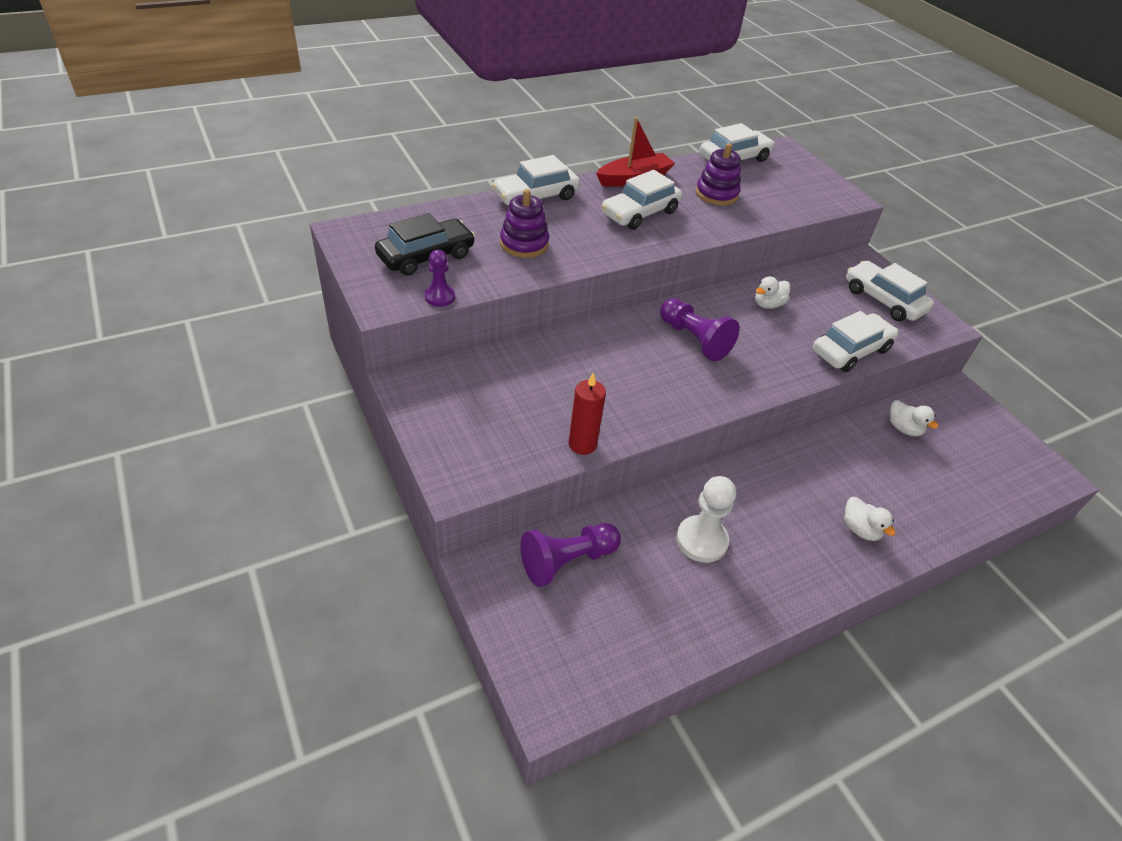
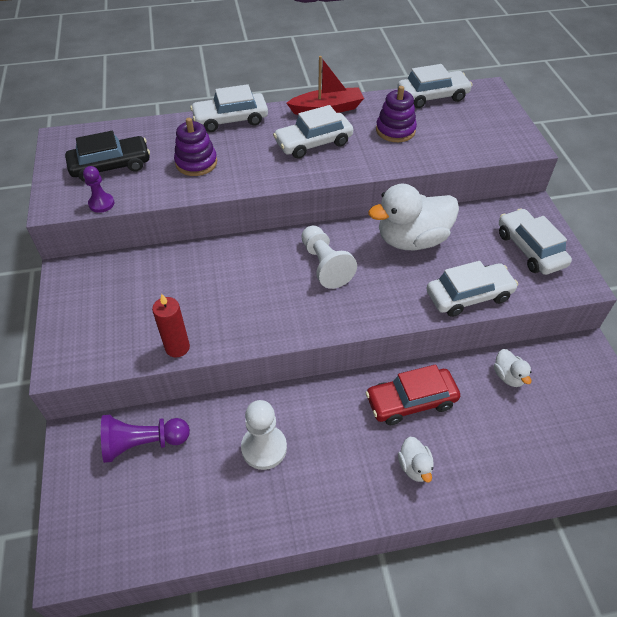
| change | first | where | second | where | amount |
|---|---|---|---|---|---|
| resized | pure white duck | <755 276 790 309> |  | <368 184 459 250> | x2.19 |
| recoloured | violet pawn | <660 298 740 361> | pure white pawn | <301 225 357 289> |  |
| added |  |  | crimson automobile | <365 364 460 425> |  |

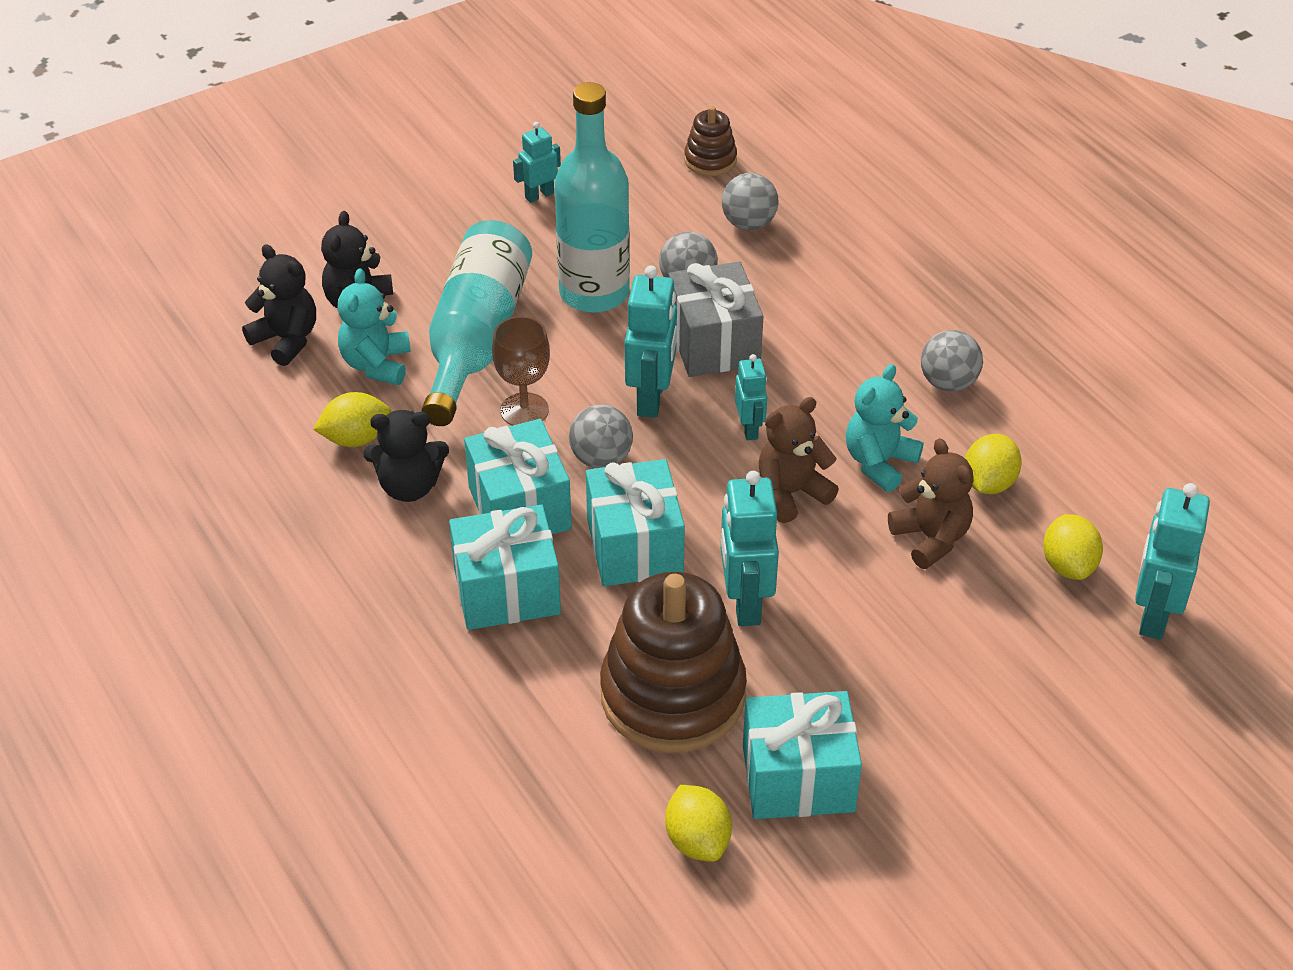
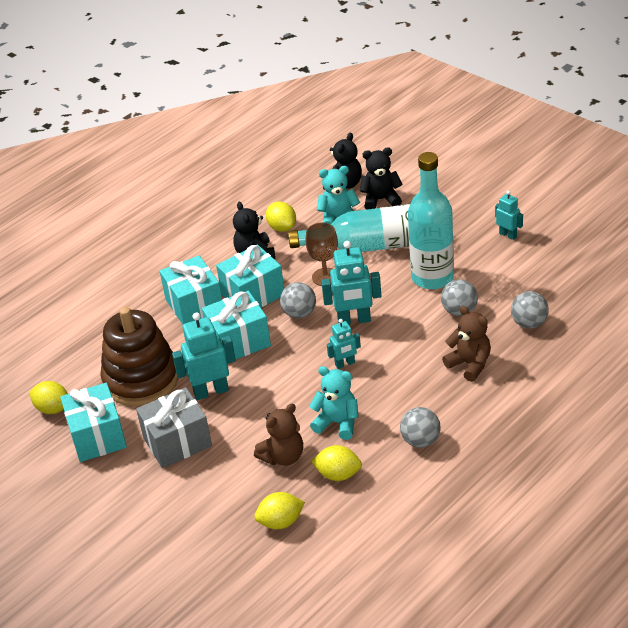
| change | first | where | second | where | amount |
|---|---|---|---|---|---|
| removed | russet stacking toy | <684 106 737 176> |  |  |  |
| moved | grey gift | <669 261 763 377> |  | <136 387 212 468> |  |
| moved | russet teddy bear | <758 397 839 523> |  | <442 306 491 382> |  |
| removed | turquoise robot figure | <1135 483 1210 640> |  |  |  |
| turned | bright yellow toy lemon | <665 785 732 862> |  | <30 381 68 414> | 60 degrees clockwise |

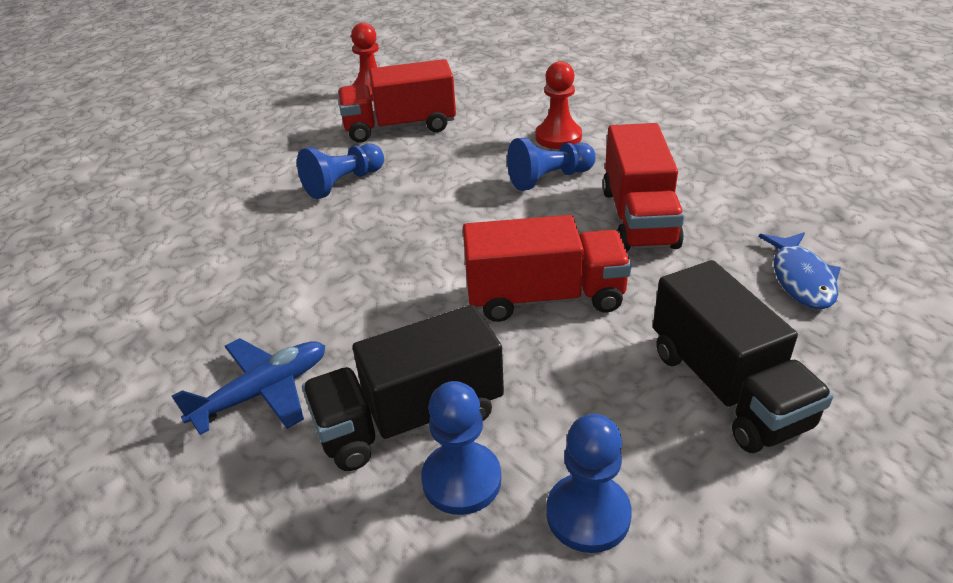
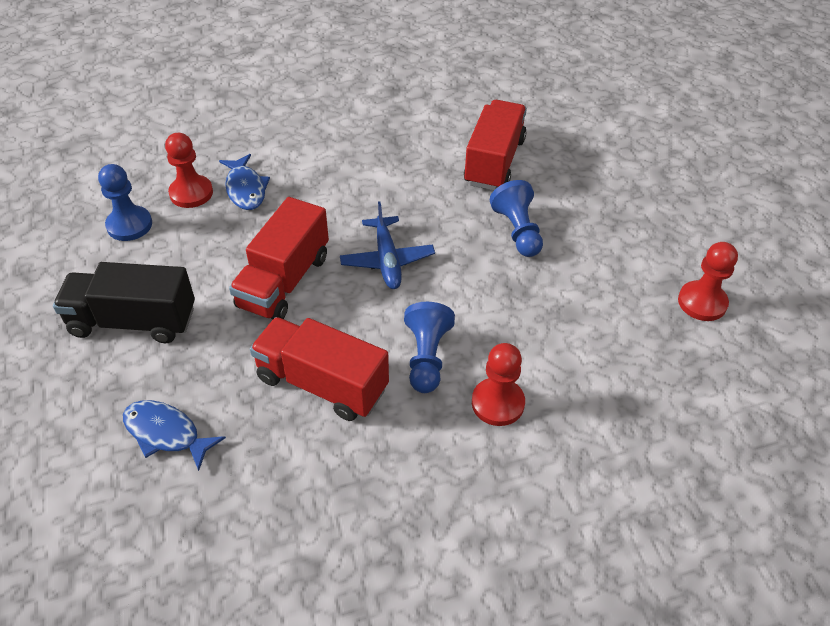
| change | first | where | second | where | amount |
|---|---|---|---|---|---|
| moved | crimson lorry | <338 59 456 143> |  | <464 100 527 190> |  |
| replaced | black lorry | <302 305 504 471> | blue toy fish | <219 154 270 210> |  |
| moved | blue aeroplane | <172 338 325 435> |  | <340 201 435 289> |  |
| recoloured | blue pawn | <421 381 501 515> | crimson pawn | <165 133 213 208> |  |

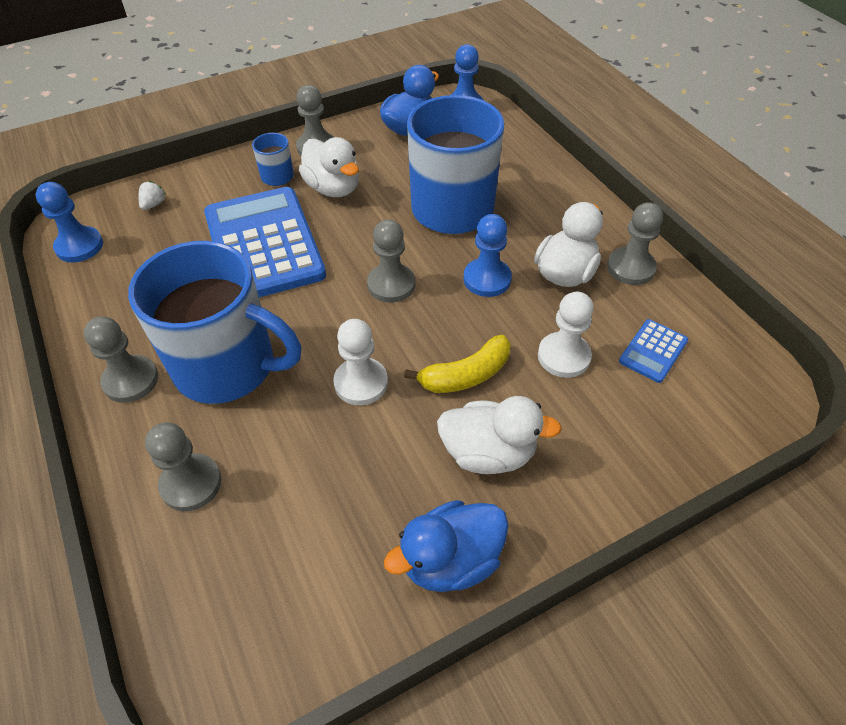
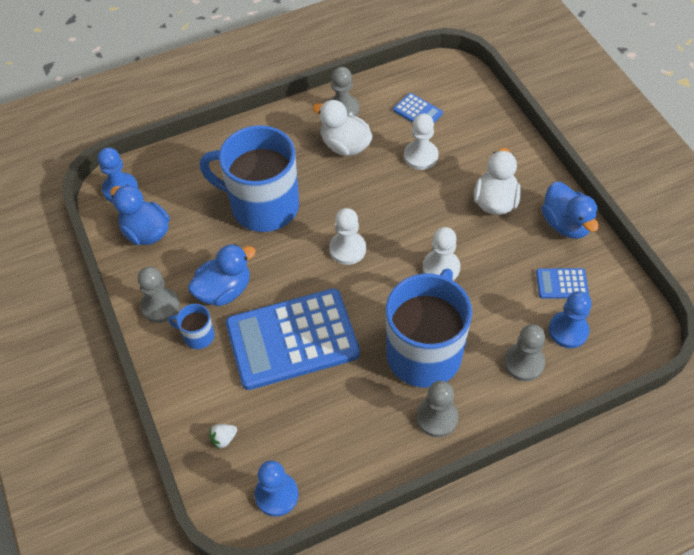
| change | first | where | second | where | amount |
|---|---|---|---|---|---|
| recoloured | pure white duck | <299 137 359 197> | blue duck | <188 244 256 306> |  |
| turned | pure white toy strawberry | <139 181 166 210> |  | <209 424 237 449> | 60 degrees counterclockwise |
| moved | blue pawn | <463 214 512 297> |  | <549 291 592 348> |  |
| recoloured | grey pawn | <367 219 415 302> | pure white pawn | <329 208 366 265> |  |
| removed | bright yellow banana fruit | <404 335 511 393> |  |  |  |
| added |  |  | blue pocket calculator | <536 268 589 299> |  |

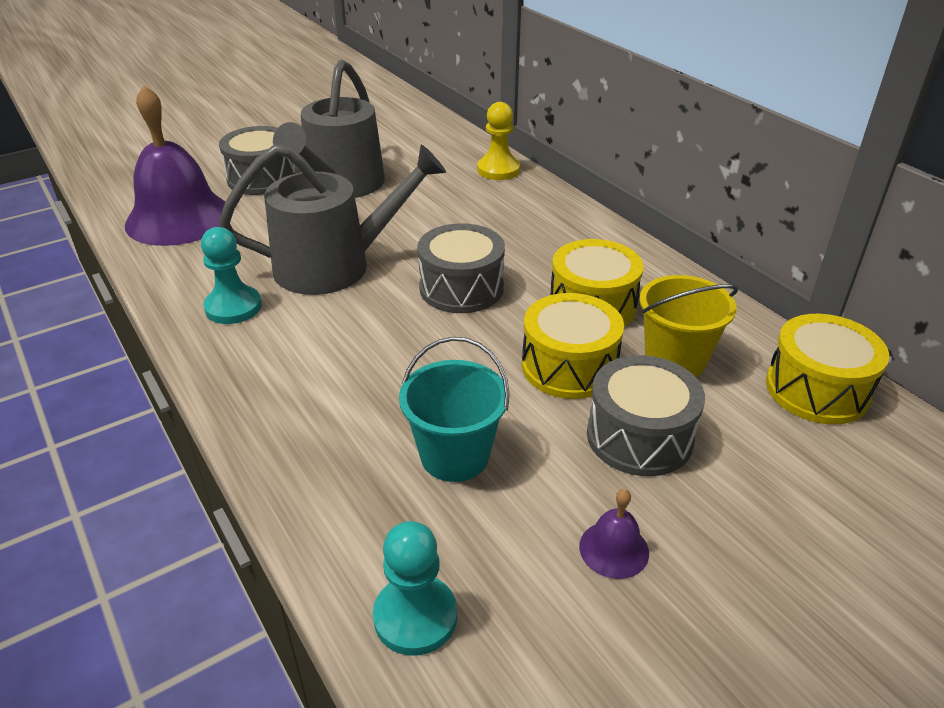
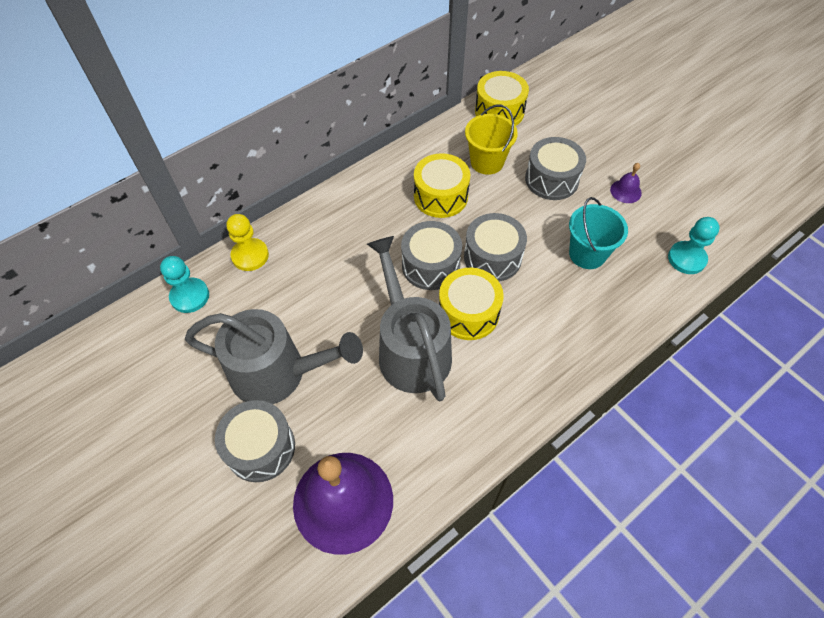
| change | first | where | second | where | amount |
|---|---|---|---|---|---|
| moved | turquoise pawn | <201 227 262 324> |  | <160 256 209 313> |  |
| moved | bright yellow toy drum | <522 293 624 399> |  | <439 268 504 340> |  |
| added |  |  | grey toy drum | <464 213 527 281> |  |

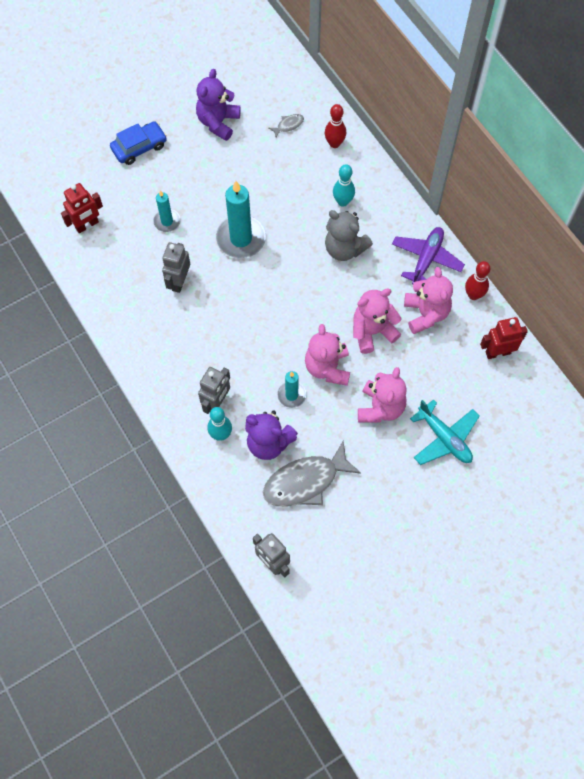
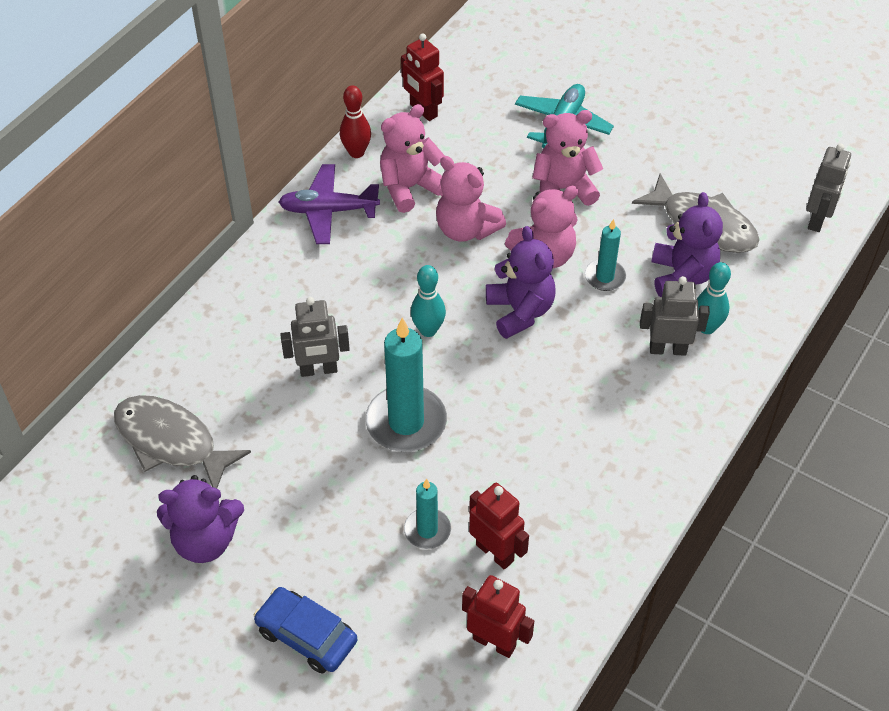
| change | first | where | second | where | amount |
|---|---|---|---|---|---|
| removed | crimson bowling pin | <325 104 346 148> |  |  |  |
| resized | grey toy fish | <269 114 304 138> |  | <114 395 251 488> | x2.31 |
| moved | turquoise bowling pin | <333 164 355 207> |  | <411 265 446 337> |  |
| removed | grey teddy bear | <325 210 373 261> |  |  |  |
| moved | grey robot figure | <162 242 190 293> |  | <280 297 350 377> |  |
| added |  |  | violet teddy bear | <486 226 556 339> |  |
| added |  |  | crimson robot figure | <469 483 529 570> |  |

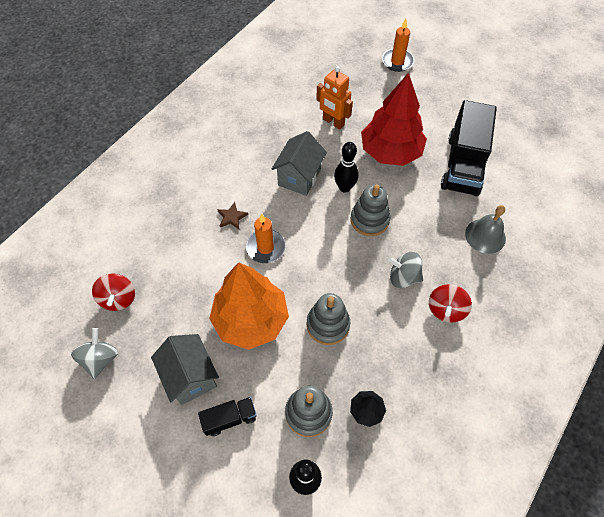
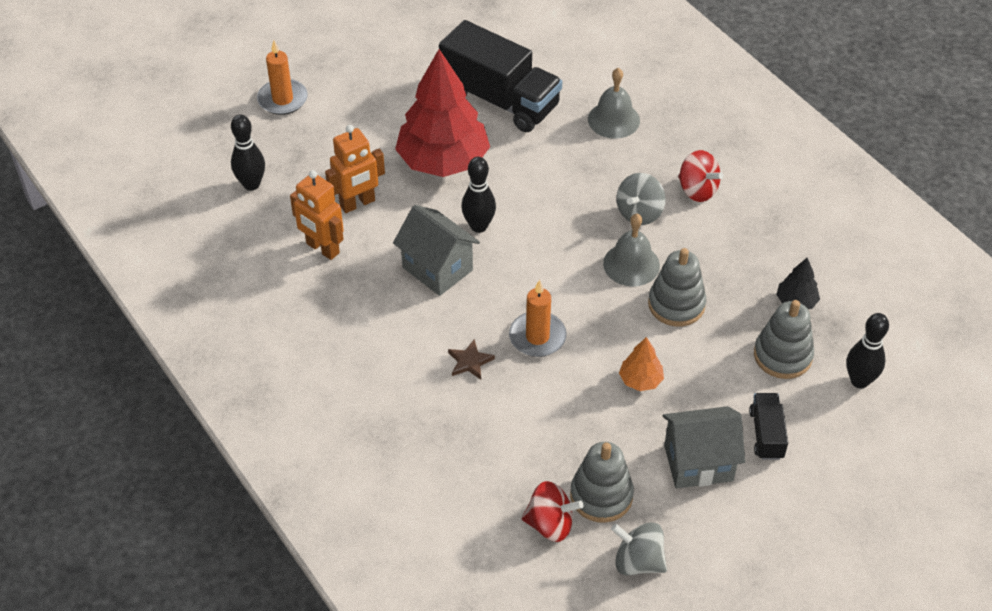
| change | first | where | second | where | amount |
|---|---|---|---|---|---|
| moved | grey stacking toy | <351 184 391 236> |  | <570 442 634 523> |  |
| resized | orange-coloured tree | <209 262 289 350> |  | <619 337 664 391> | x0.43 |
| added |  |  | black bowling pin | <231 114 265 191> |  |
| added |  |  | orange-coloured robot figure | <290 170 344 260> |  |
| added |  |  | grey hand bell | <603 214 660 286> |  |

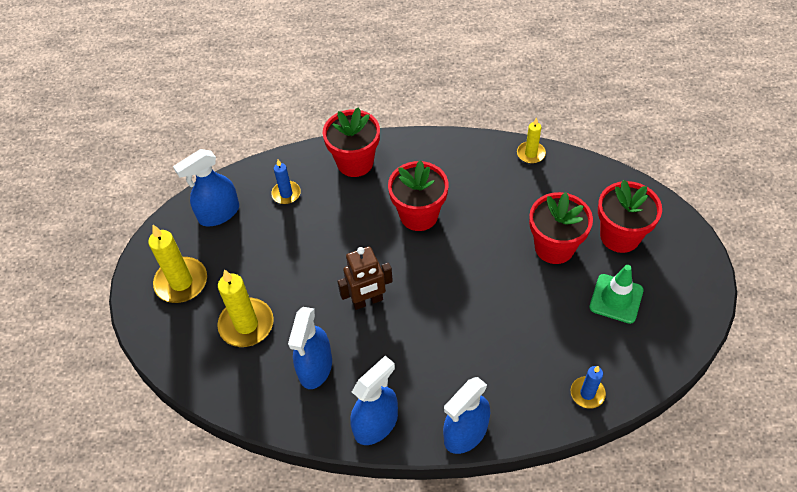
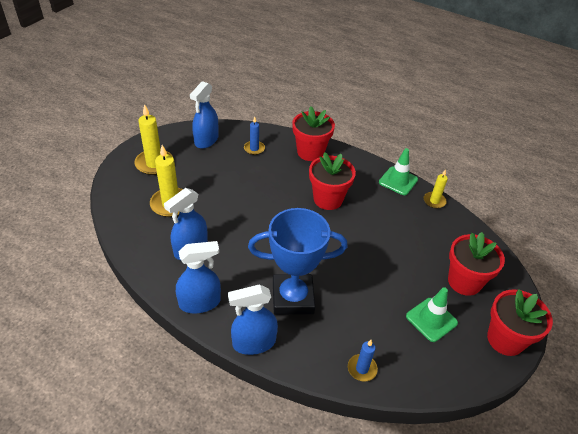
| change | first | where | second | where | amount |
|---|---|---|---|---|---|
| turned | blue spray cleaner | <173 149 239 227> |  | <190 81 219 149> | 60 degrees counterclockwise |
| moved | crimson potted plant | <529 192 593 264> |  | <487 289 553 356> |  |
| removed | russet robot figure | <337 247 393 310> |  |  |  |
| added |  |  | green road cone | <379 148 418 195> |  |
| added |  |  | blue trophy | <248 208 347 315> |  |

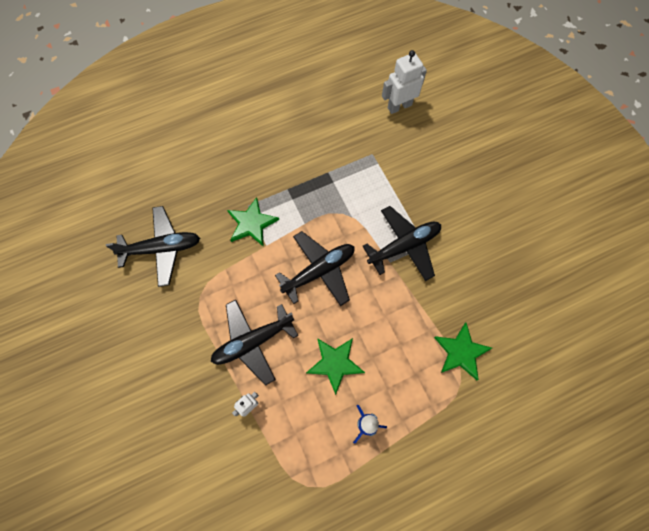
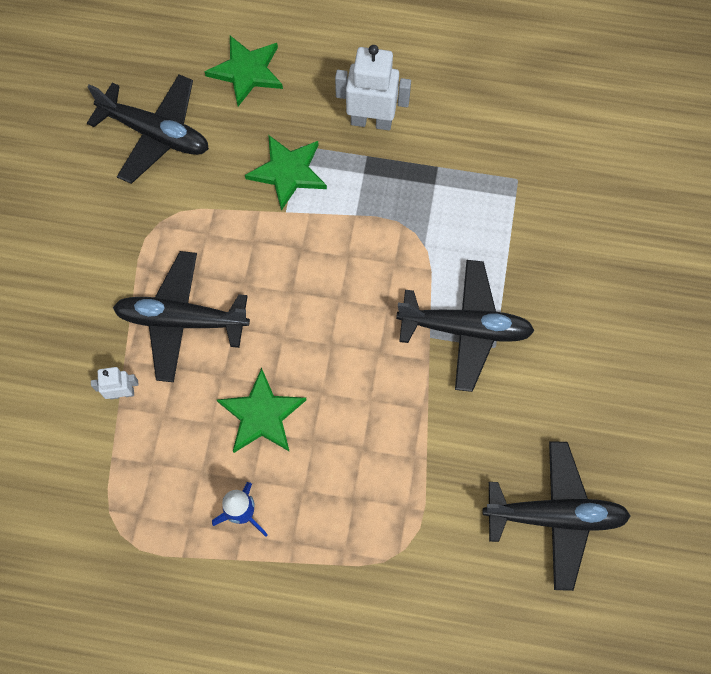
| change | first | where | second | where | amount |
|---|---|---|---|---|---|
| moved | pure white robot figure | <382 50 427 114> |  | <335 45 411 130> |  |
| moved | black aeroplane | <275 231 354 306> |  | <483 441 631 591> |  |
| moved | green five-pointed star | <434 323 492 380> |  | <205 36 283 106> |  |

